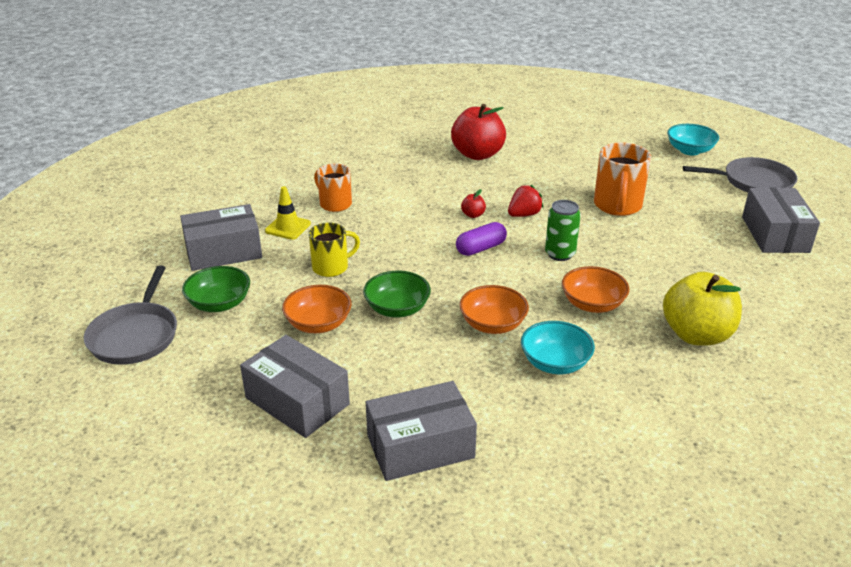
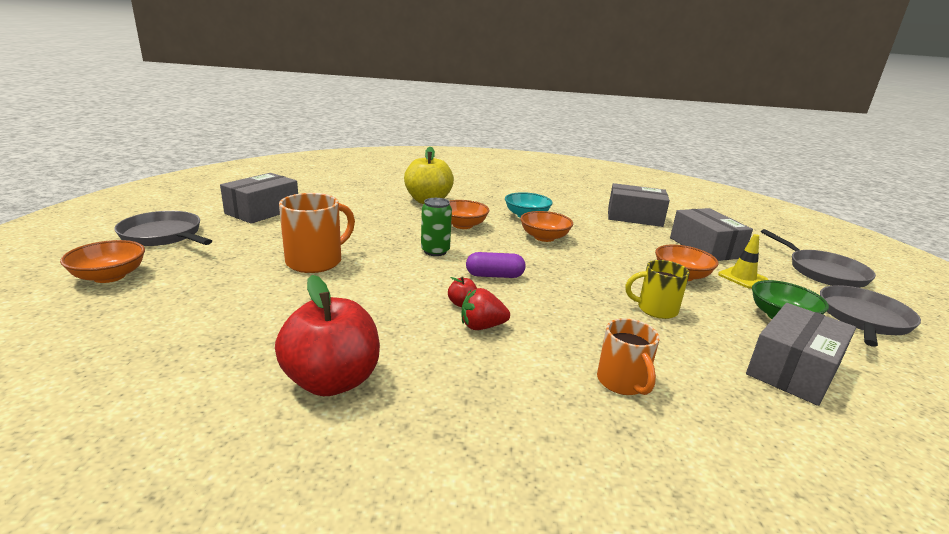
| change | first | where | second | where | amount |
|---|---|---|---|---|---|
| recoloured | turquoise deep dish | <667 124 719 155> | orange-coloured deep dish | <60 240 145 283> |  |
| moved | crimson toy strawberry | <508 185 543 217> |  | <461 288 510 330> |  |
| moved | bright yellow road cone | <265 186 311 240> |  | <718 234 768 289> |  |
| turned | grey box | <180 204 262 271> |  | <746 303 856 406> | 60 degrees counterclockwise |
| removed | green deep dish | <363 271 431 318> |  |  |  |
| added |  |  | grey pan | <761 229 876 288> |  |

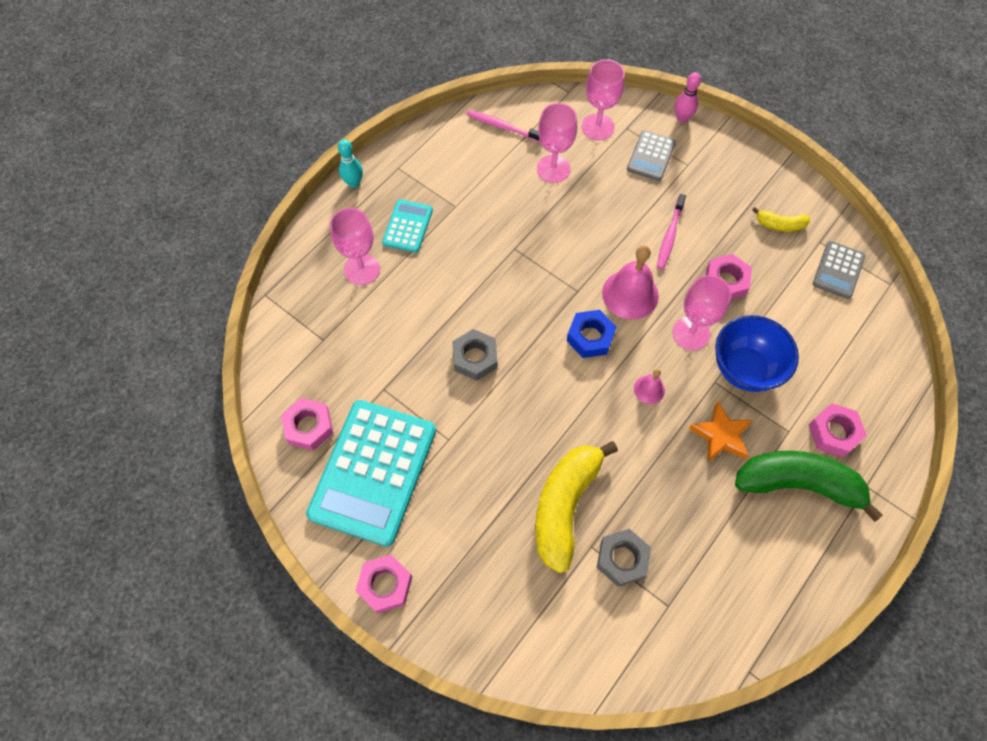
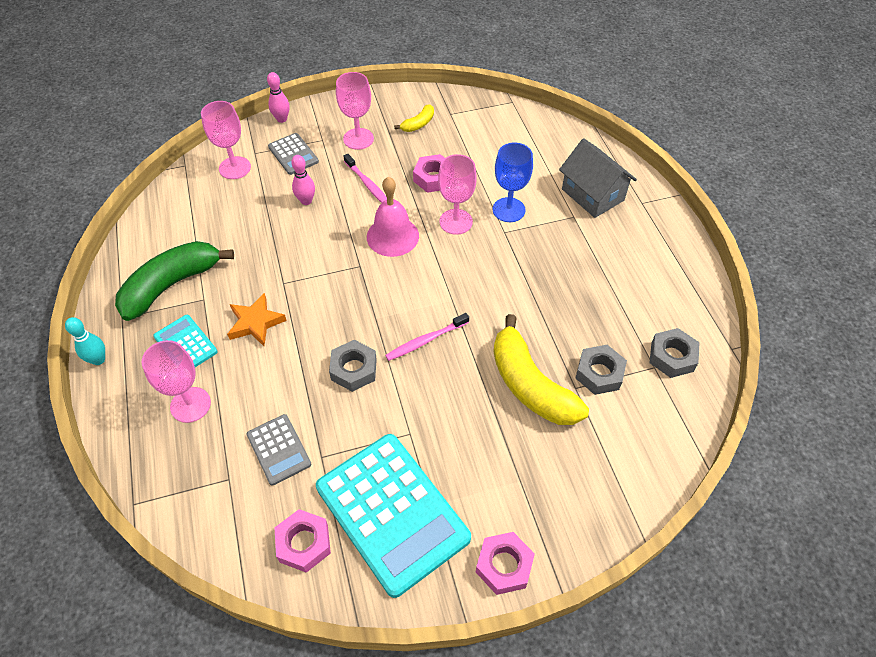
| change | first | where | second | where | amount |
|---|---|---|---|---|---|
| moved | rose-pink wine glass | <537 103 577 183> |  | <336 72 374 150> |  |
| moved | rose-pink tooth brush | <467 110 541 143> |  | <385 313 469 361> |  |
| moved | grey pocket calculator | <813 241 865 299> |  | <247 414 311 486> |  |
| removed | blue hex nut | <567 310 616 358> |  |  |  |
| replaced | blue deep dish | <715 315 799 392> | blue wine glass | <493 143 533 222> |  |
| removed | rose-pink hand bell | <634 369 665 404> |  |  |  |
| moved | orange-coloured five-pointed star | <689 402 753 462> |  | <227 293 287 346> |  |
| replaced | rose-pink hex nut | <808 403 867 457> | grey cottage | <559 138 637 218> |  |
| moved | green banana fruit | <735 451 883 522> |  | <115 241 234 321> |  |
| added |  |  | rose-pink bowling pin | <291 155 315 205> |  |
| added |  |  | grey hex nut | <650 328 700 378> |  |

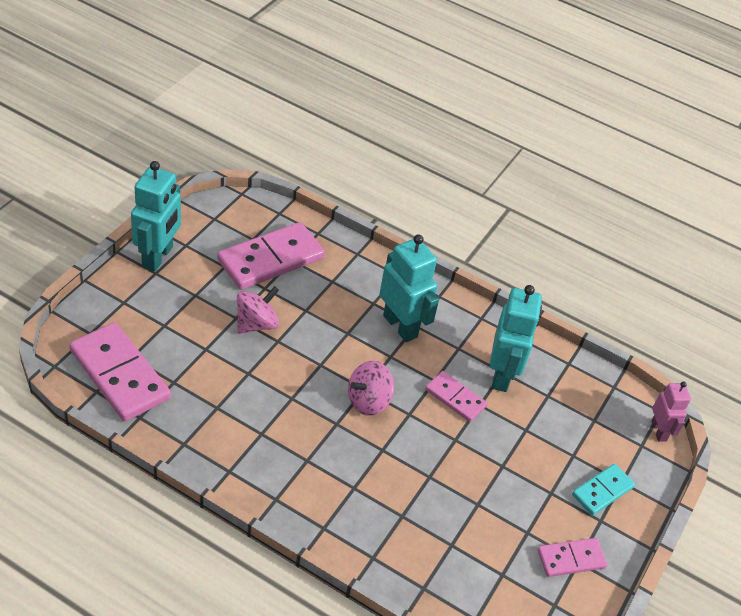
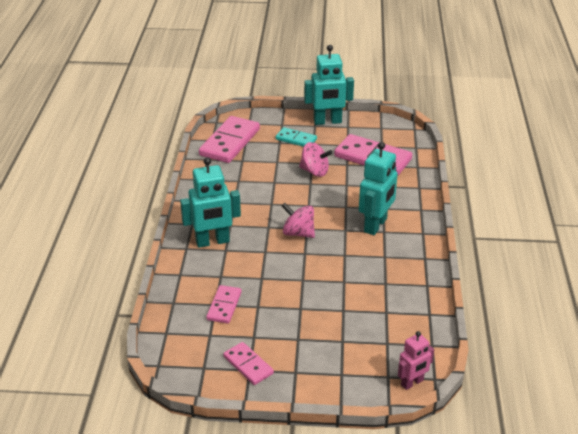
| change | first | where | second | where | amount |
|---|---|---|---|---|---|
| moved | turquoise robot figure | <490 285 542 392> |  | <180 157 241 248> |  |
| moved | rose-pink domino tile | <425 371 487 422> |  | <206 285 242 324> |  |
| moved | turquoise domino tile | <572 464 635 515> |  | <276 127 317 147> |  |

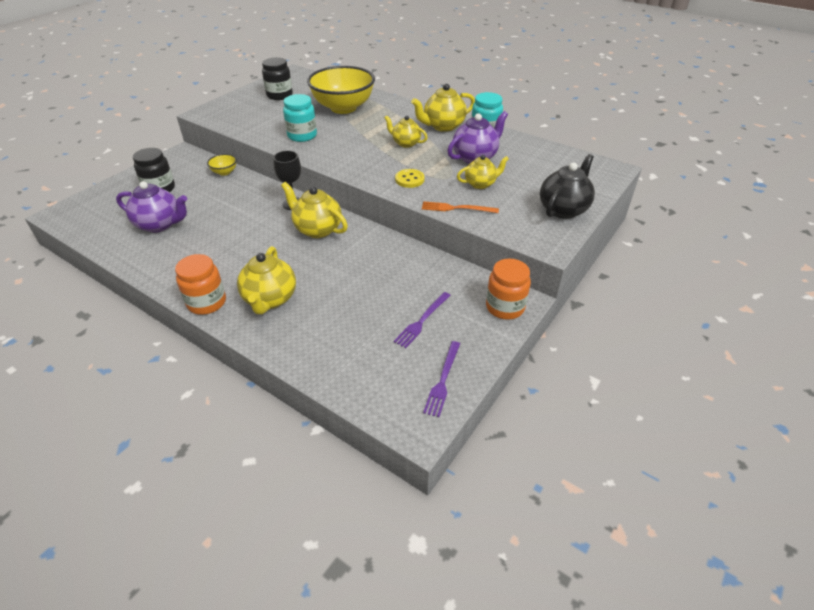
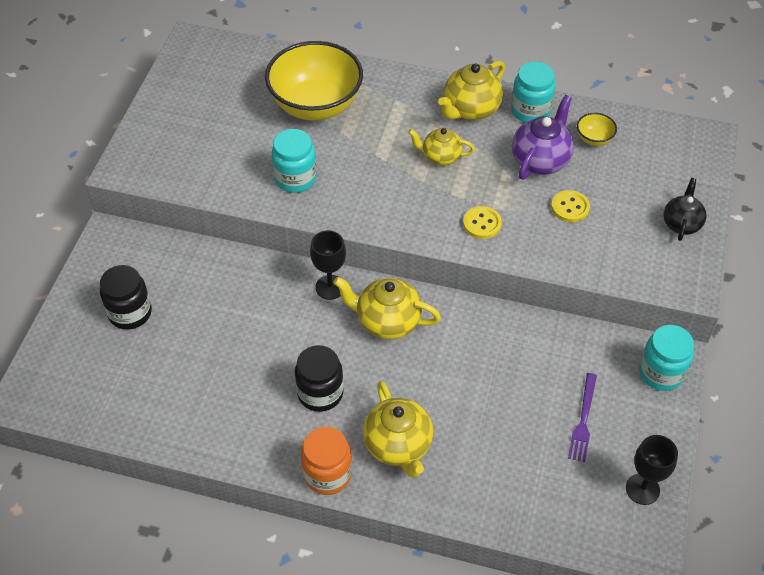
| change | first | where | second | where | amount |
|---|---|---|---|---|---|
| moved | black preserve jar | <262 57 293 100> |  | <295 345 344 412> |  |
| moved | bright yellow deep dish | <207 154 237 176> |  | <577 113 617 146> |  |
| resized | black china teapot | <540 154 595 219> |  | <664 178 706 241> | x0.65 |
| replaced | bright yellow china teapot | <457 155 509 189> | bright yellow button | <551 190 590 222> |  |
| removed | violet china teapot | <116 181 187 233> |  |  |  |
| removed | orange-coloured dinner fork | <422 201 499 213> |  |  |  |
| recoloured | orange-coloured preserve jar | <486 259 531 320> | turquoise preserve jar | <639 325 694 391> |  |
| replaced | violet dinner fork | <423 341 460 417> | black wine glass | <626 435 678 505> |  |

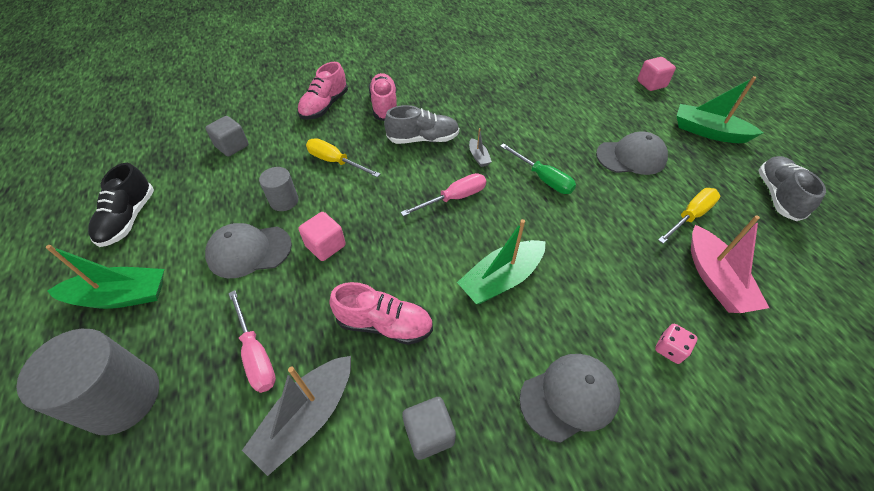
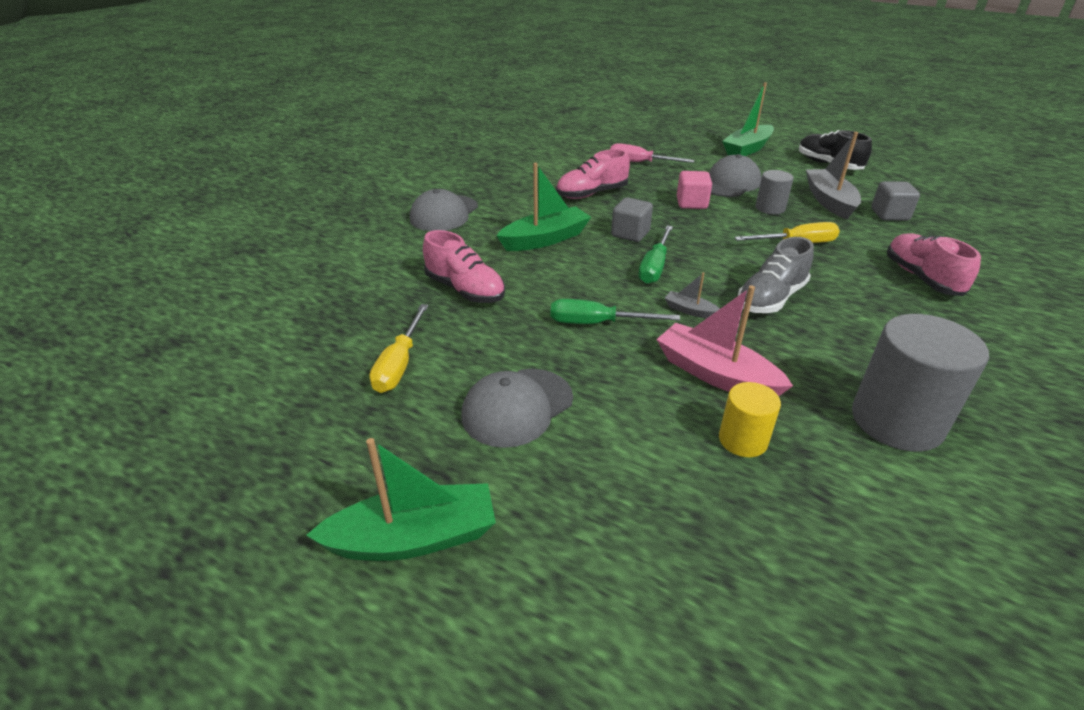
| change | first | where | second | where | amount |
|---|---|---|---|---|---|
| removed | rose-pink solid cube | <637 57 676 91> |  |  |  |
| moved | rose-pink lace-up shoe | <369 73 397 121> |  | <423 230 505 303> |  |
| removed | grey lace-up shoe | <758 156 826 221> |  |  |  |
| recoloured | rose-pink screwdriver | <400 173 486 216> | green screwdriver | <638 226 673 284> |  |
| moved | rose-pink toy boat | <691 215 769 313> |  | <656 285 793 396> |  |
| turned | green toy boat | <457 219 546 304> |  | <497 163 591 251> | 45 degrees clockwise |
| removed | rose-pink dice | <655 324 697 364> |  |  |  |
| moved | grey solid cylinder | <16 329 159 435> |  | <852 314 989 452> |  |
| moved | grey toy boat | <242 356 351 476> |  | <806 132 861 220> |  |
| moved | grey solid cube | <402 397 456 460> |  | <611 197 653 242> |  |
| added |  |  | bright yellow solid cylinder | <719 382 781 457> |  |

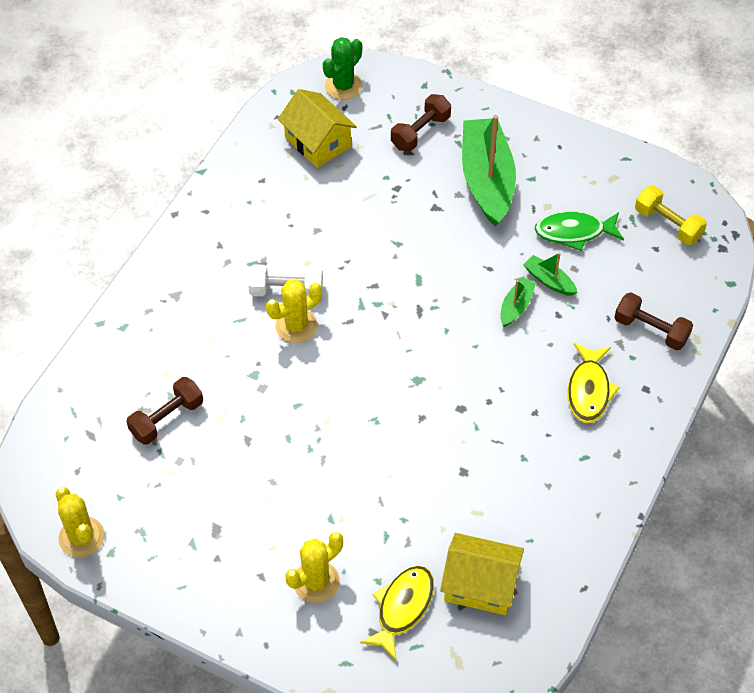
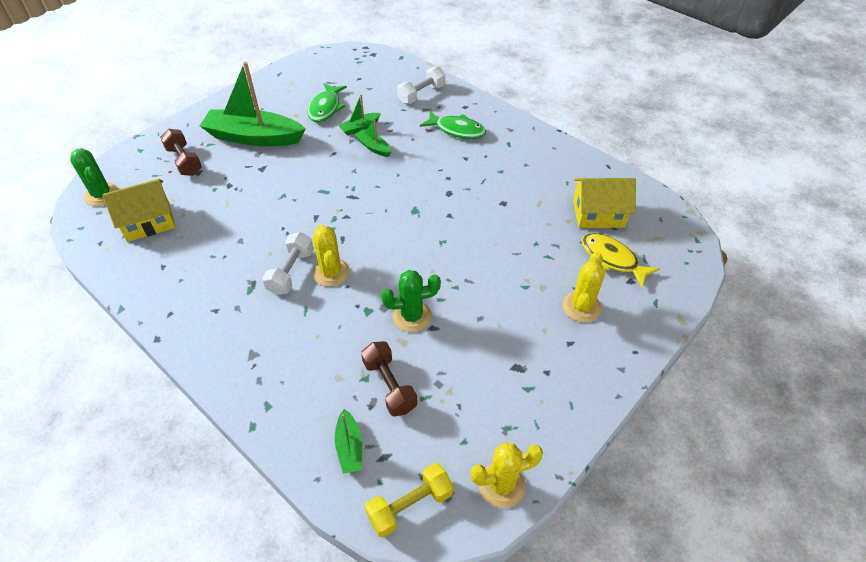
| change | first | where | second | where | amount |
|---|---|---|---|---|---|
| moved | bright yellow free weight | <635 186 707 245> |  | <365 463 453 538> |  |
| recoloured | russet free weight | <614 293 693 351> | pure white free weight | <397 67 445 104> |  |
| recoloured | bright yellow toy fish | <567 343 620 423> | green toy fish | <420 111 486 139> |  |
| turned | bright yellow prickly plant | <285 532 343 603> |  | <562 252 605 322> | 45 degrees clockwise |
| turned | bright yellow cottage | <440 533 524 615> |  | <573 178 636 228> | 60 degrees clockwise |
| added |  |  | green prickly plant | <381 270 441 332> |  |
| added |  |  | green toy boat | <335 409 362 474> |  |

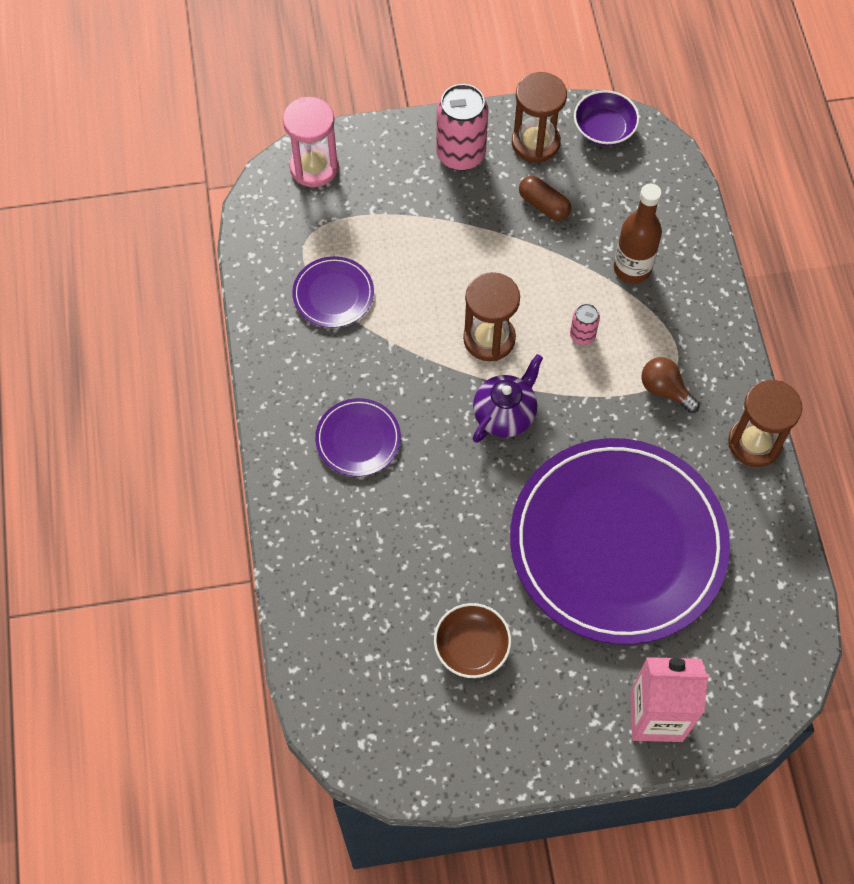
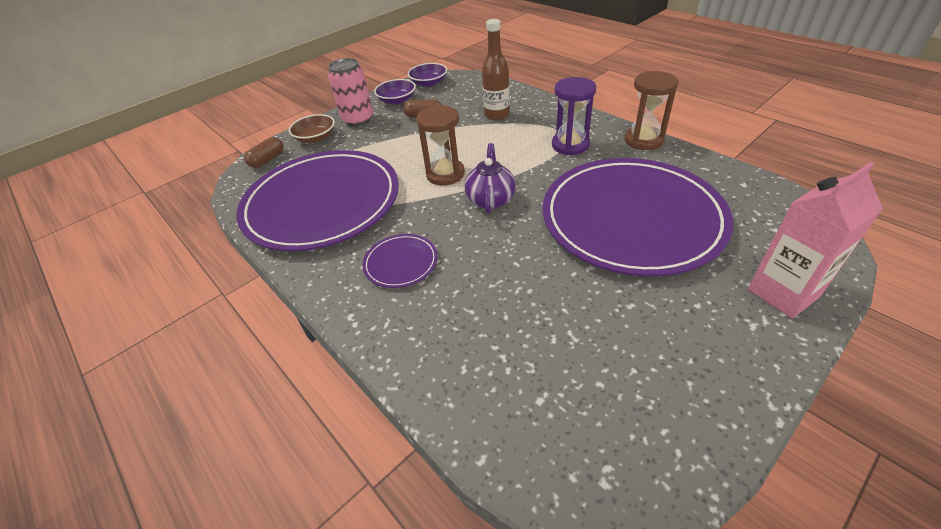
| change | first | where | second | where | amount |
|---|---|---|---|---|---|
| replaced | russet sand timer | <512 72 567 163> | violet deep dish | <374 79 416 105> |  |
| replaced | rose-pink sand timer | <283 97 339 187> | russet capsule | <244 137 283 168> |  |
| resized | violet flat dish | <292 256 374 328> |  | <236 150 399 251> | x2.47 |
| removed | rose-pink can | <570 304 600 345> |  |  |  |
| replaced | russet lightbulb | <641 357 700 413> | violet sand timer | <552 77 596 155> |  |
| moved | russet deep dish | <434 603 511 678> |  | <289 114 335 143> |  |

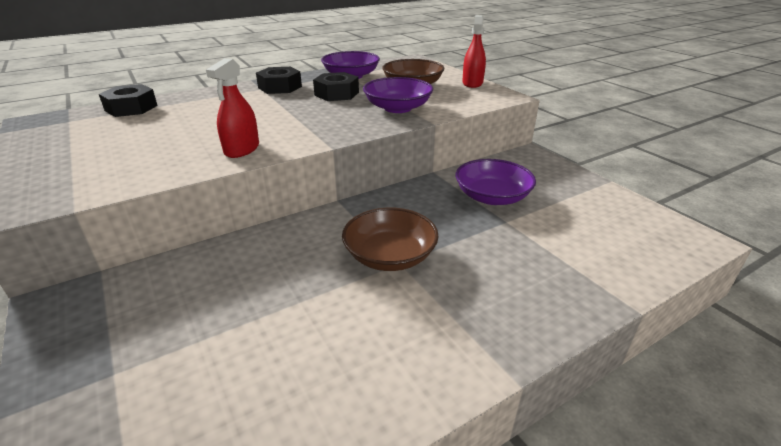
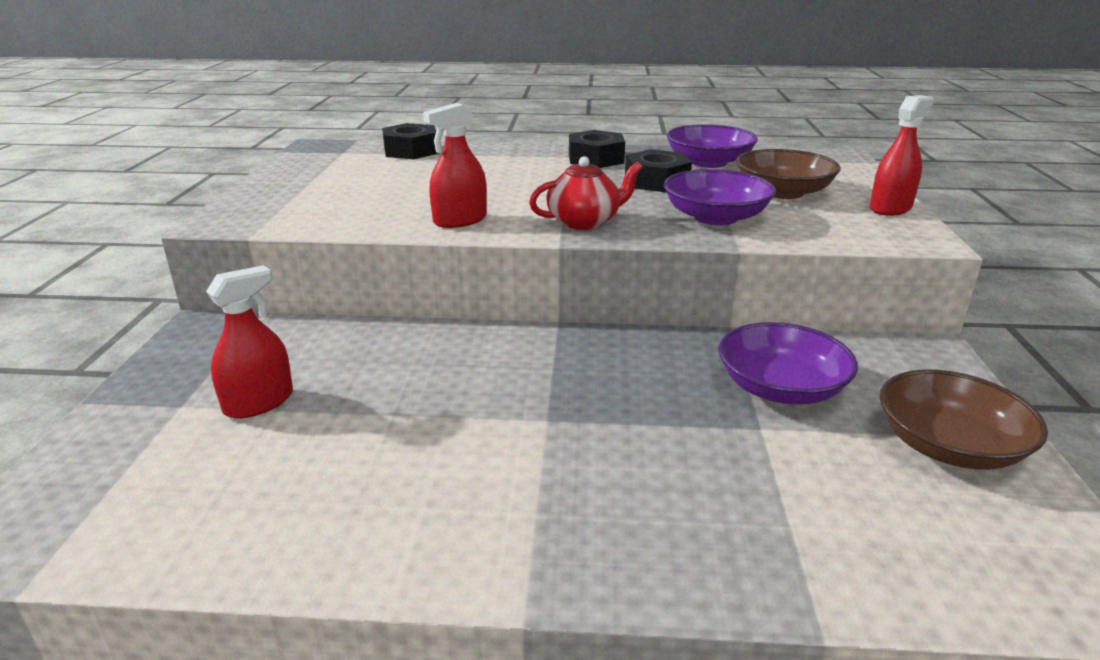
| change | first | where | second | where | amount |
|---|---|---|---|---|---|
| moved | russet deep dish | <342 208 439 271> |  | <880 369 1048 470> |  |
| added |  |  | crimson china teapot | <529 156 643 230> |  |
| added |  |  | crimson spray cleaner | <206 265 293 418> |  |

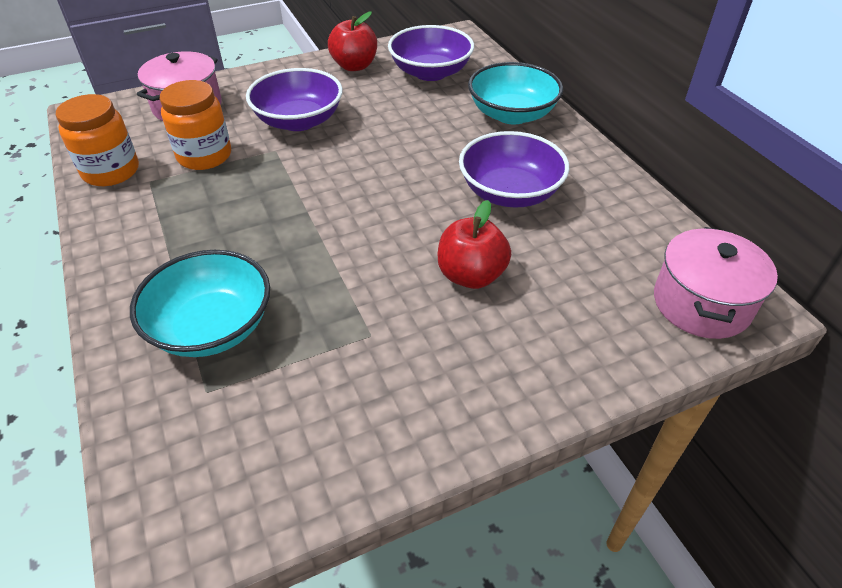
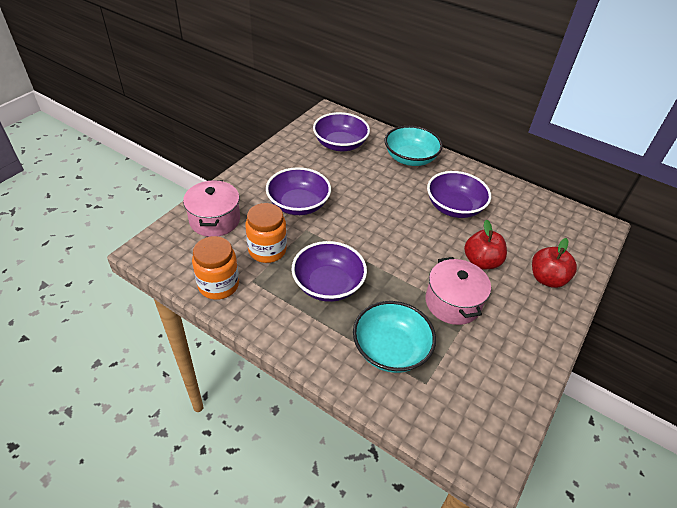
| change | first | where | second | where | amount |
|---|---|---|---|---|---|
| moved | crimson apple fruit | <328 11 377 71> |  | <532 238 577 288> |  |
| moved | rose-pink stockpot | <654 227 778 339> |  | <425 257 491 325> |  |
| added |  |  | violet deep dish | <292 241 367 302> |  |

